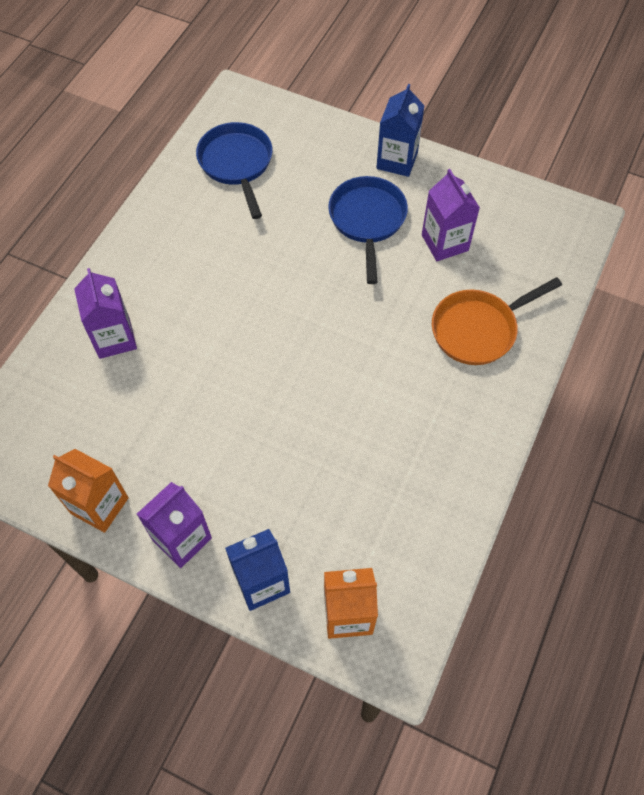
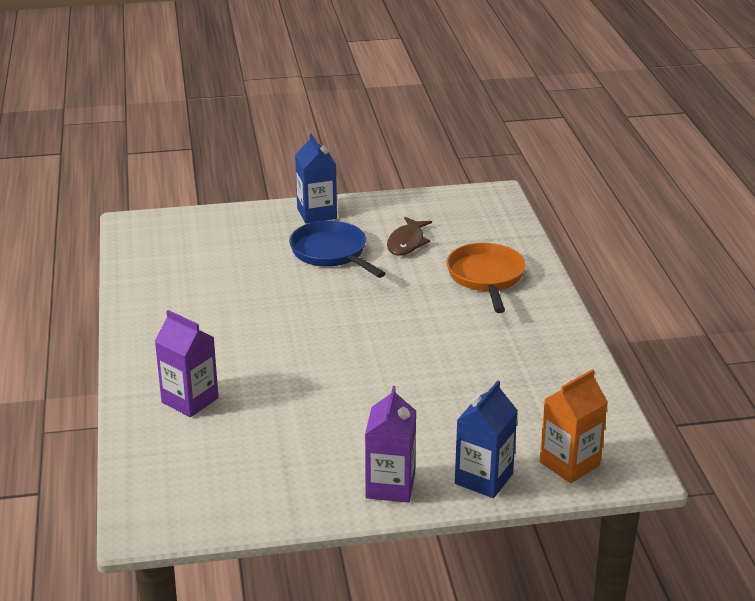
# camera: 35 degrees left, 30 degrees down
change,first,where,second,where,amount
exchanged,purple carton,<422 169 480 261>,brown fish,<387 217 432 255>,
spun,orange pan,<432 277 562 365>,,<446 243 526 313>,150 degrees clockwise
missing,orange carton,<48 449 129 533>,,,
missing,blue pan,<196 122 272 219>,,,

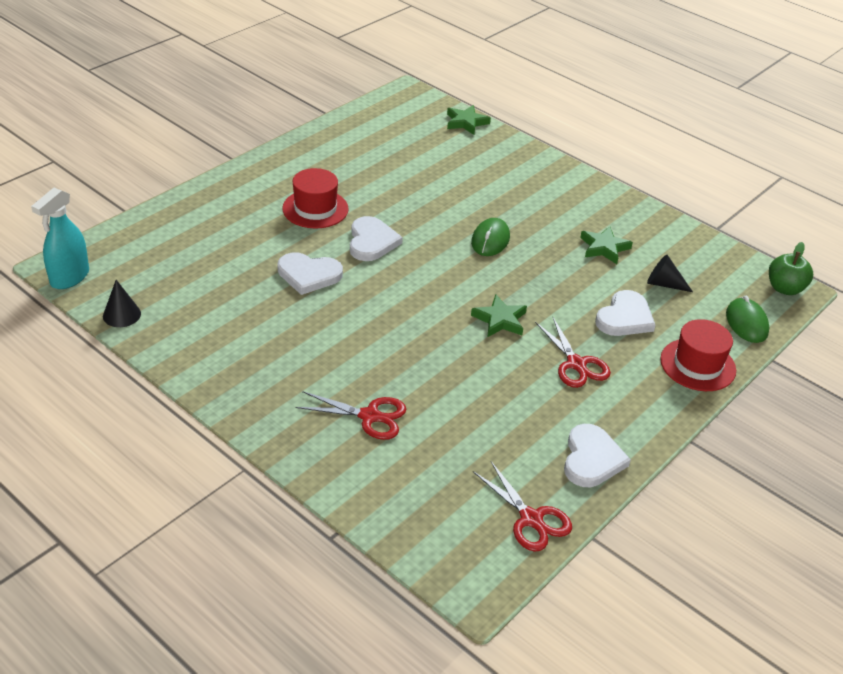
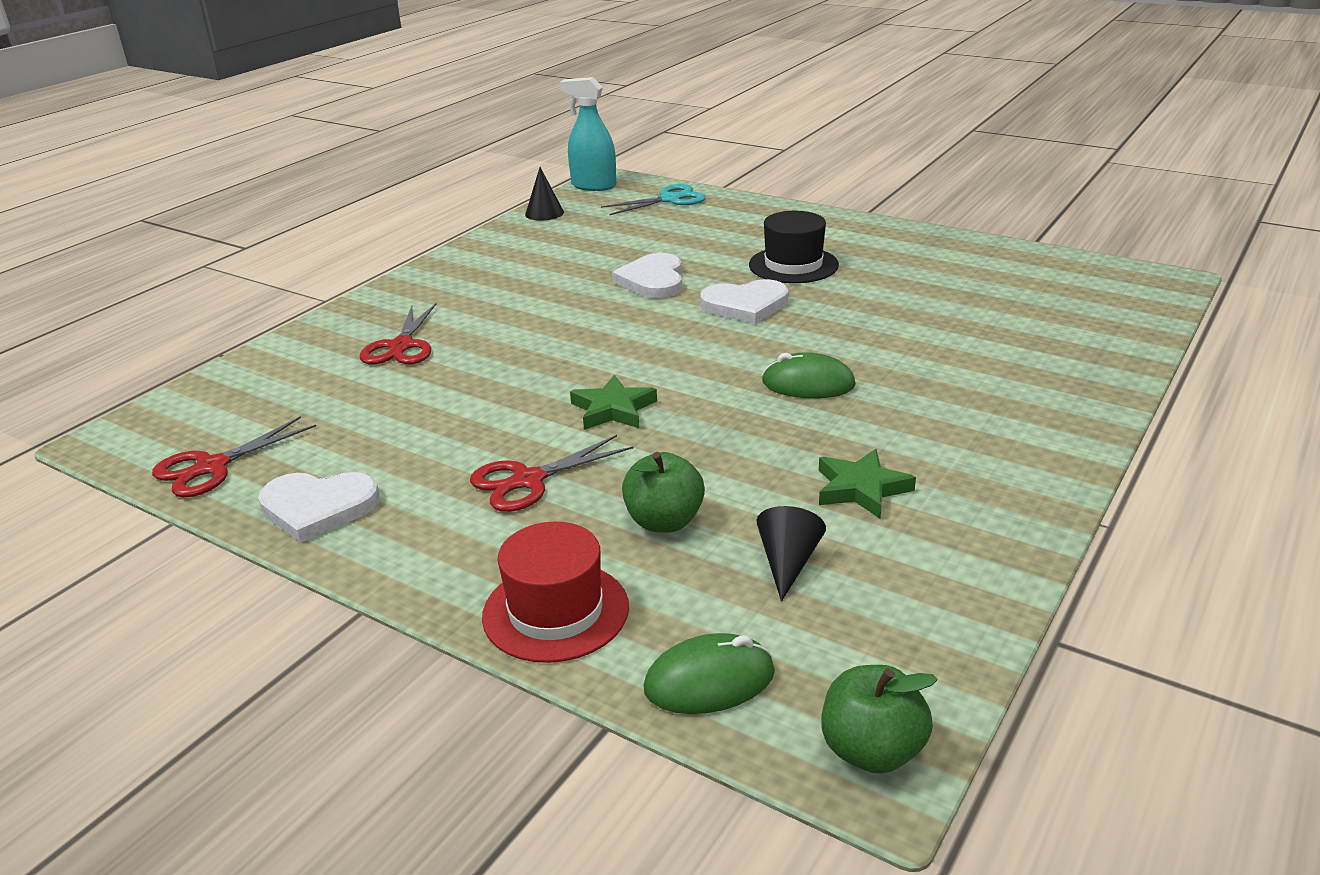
# camera: 85 degrees right, 10 degrees down
change,first,where,second,where,amount
appeared,,,turquoise scissors,<601 184 706 215>,
exchanged,white heart,<595 290 656 336>,green apple,<622 452 705 533>,
colour,red hat,<282 168 349 228>,black hat,<749 211 839 283>,
missing,green star,<447 105 491 135>,,,

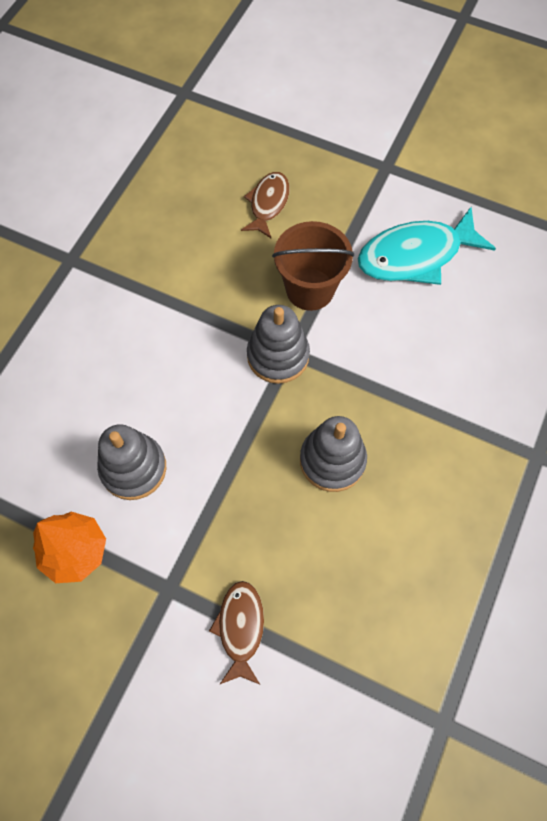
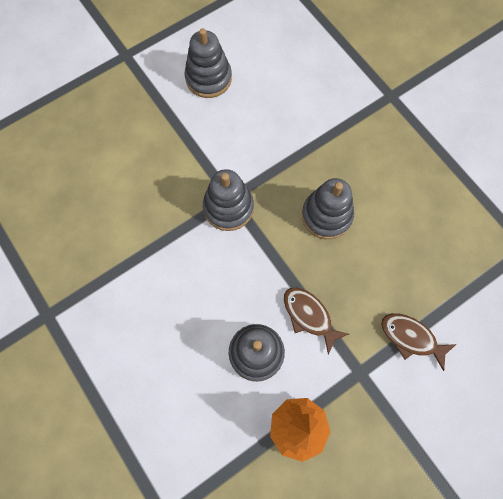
# camera: 60 degrees left, 5 degrees up
change,first,where,second,where,amount
exchanged,turquoise fish,<358 207 496 285>,grey stacking toy,<185 28 232 98>,
relocated,brown fish,<241 172 290 238>,,<284 287 349 355>,
missing,brown bucket,<272 221 354 311>,,,

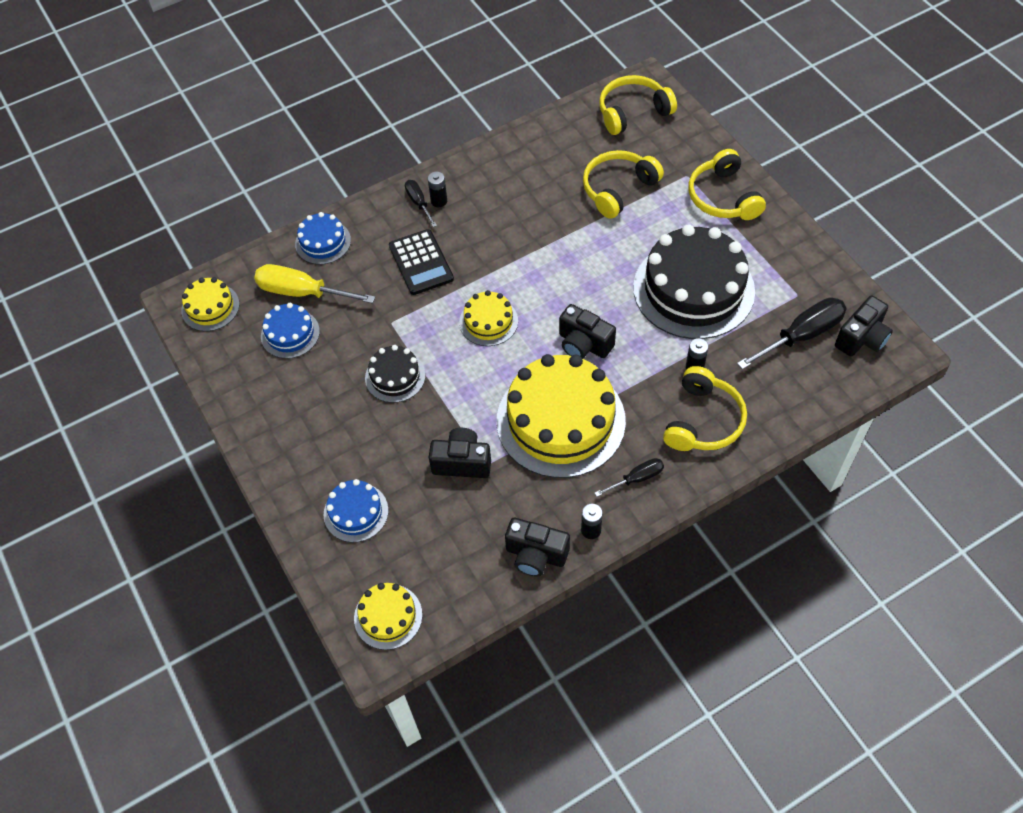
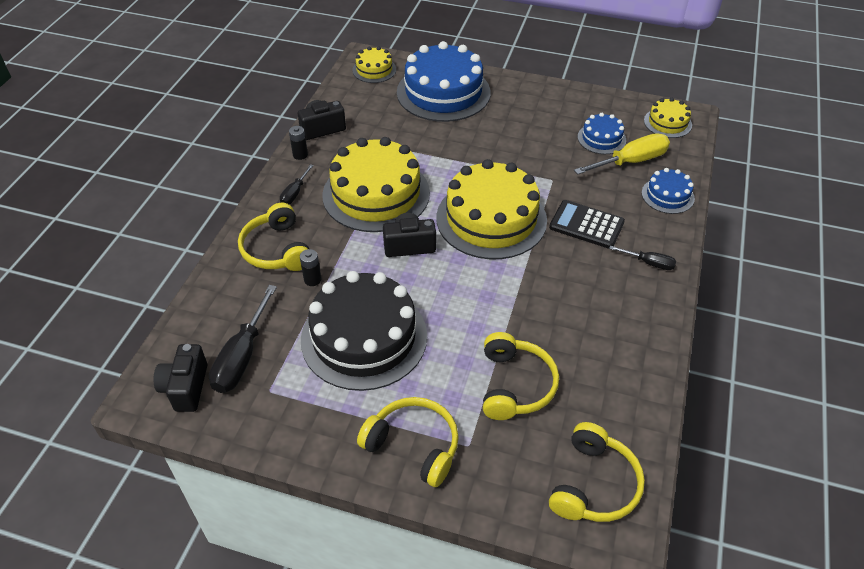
# camera: 135 degrees right, 10 degrees down
change,first,where,second,where,amount
size,blue cake,<324 479 389 542>,,<397 41 491 122>,x2.07
size,yellow cake,<459 290 518 346>,,<436 159 547 259>,x2.07
missing,black cake,<365 345 425 403>,,,
missing,black battery,<428 171 447 207>,,,
missing,black camera,<429 428 491 478>,,,

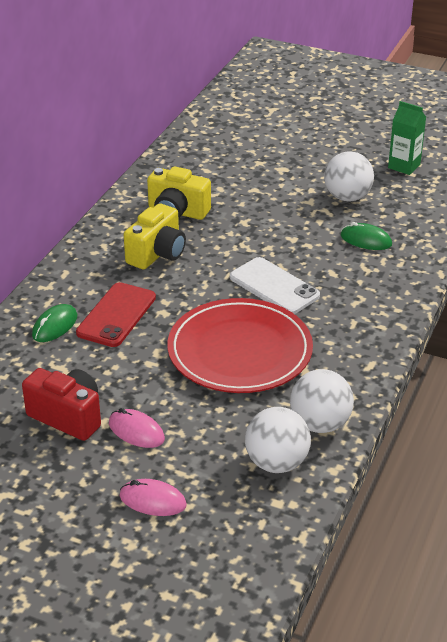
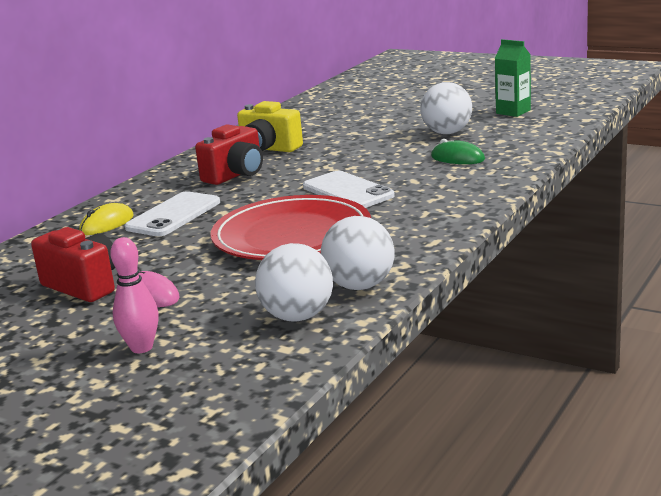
# camera: 10 degrees right, 15 degrees down
change,first,where,second,where,amount
colour,green mouse,<32 304 77 342>,yellow mouse,<79 203 134 235>,
exchanged,pink mouse,<120 479 187 516>,pink bowling pin,<110 237 159 353>,
colour,red phone,<76 282 156 347>,white phone,<125 191 220 236>,
colour,yellow camera,<124 203 186 269>,red camera,<195 124 263 185>,

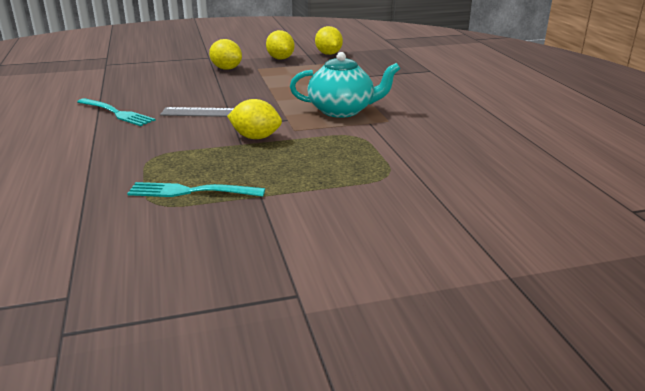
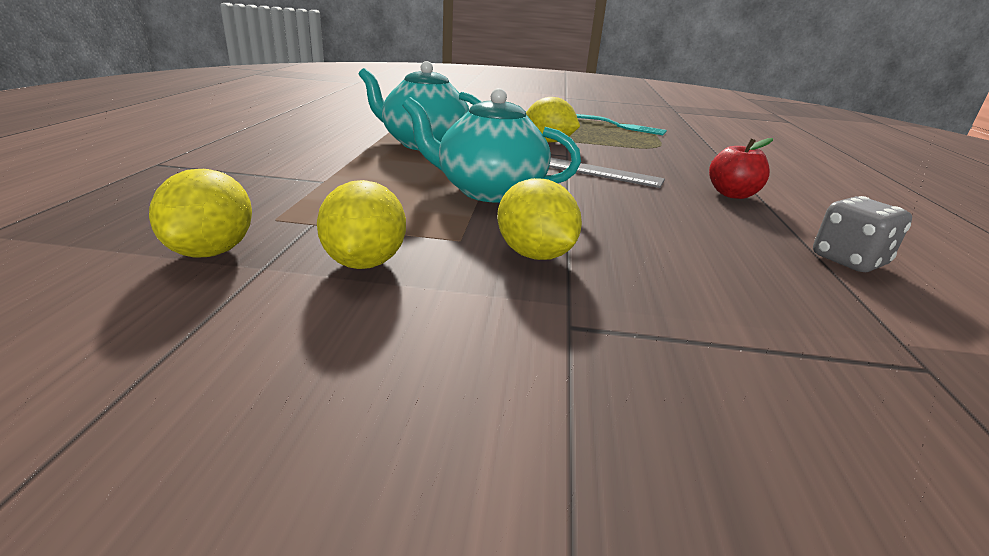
# camera: 160 degrees left, 0 degrees up
change,first,where,second,where,amount
appeared,,,turquoise teapot,<402 88 581 203>,
exchanged,turquoise fork,<77 98 156 126>,red apple,<709 138 773 199>,
appeared,,,grey dice,<813 196 912 272>,

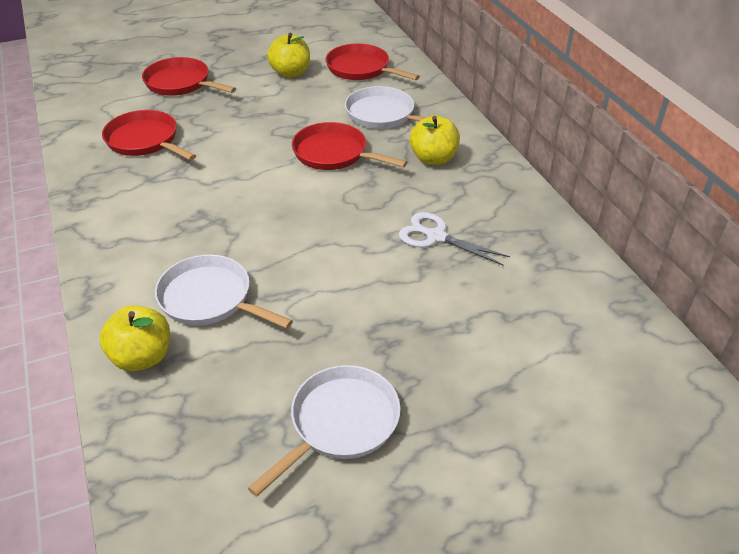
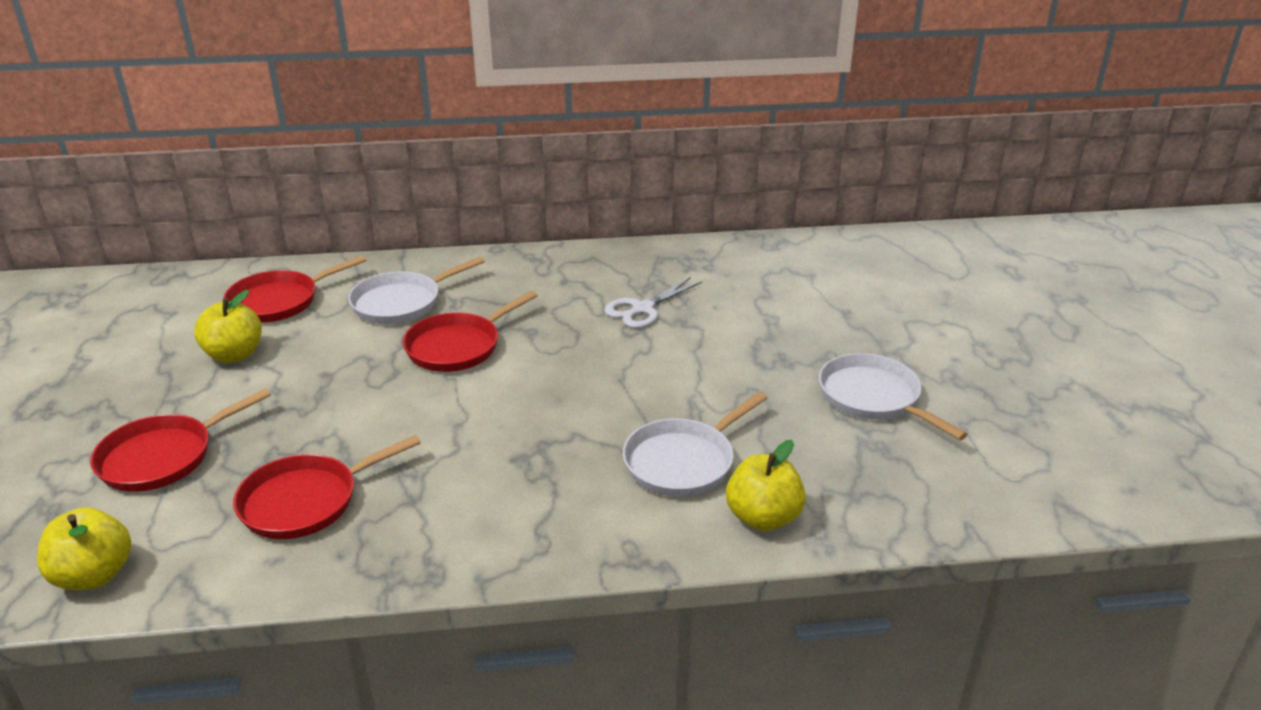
# camera: 75 degrees left, 10 degrees down
change,first,where,second,where,amount
relocated,yellow apple,<409 115 460 165>,,<37 507 131 590>,

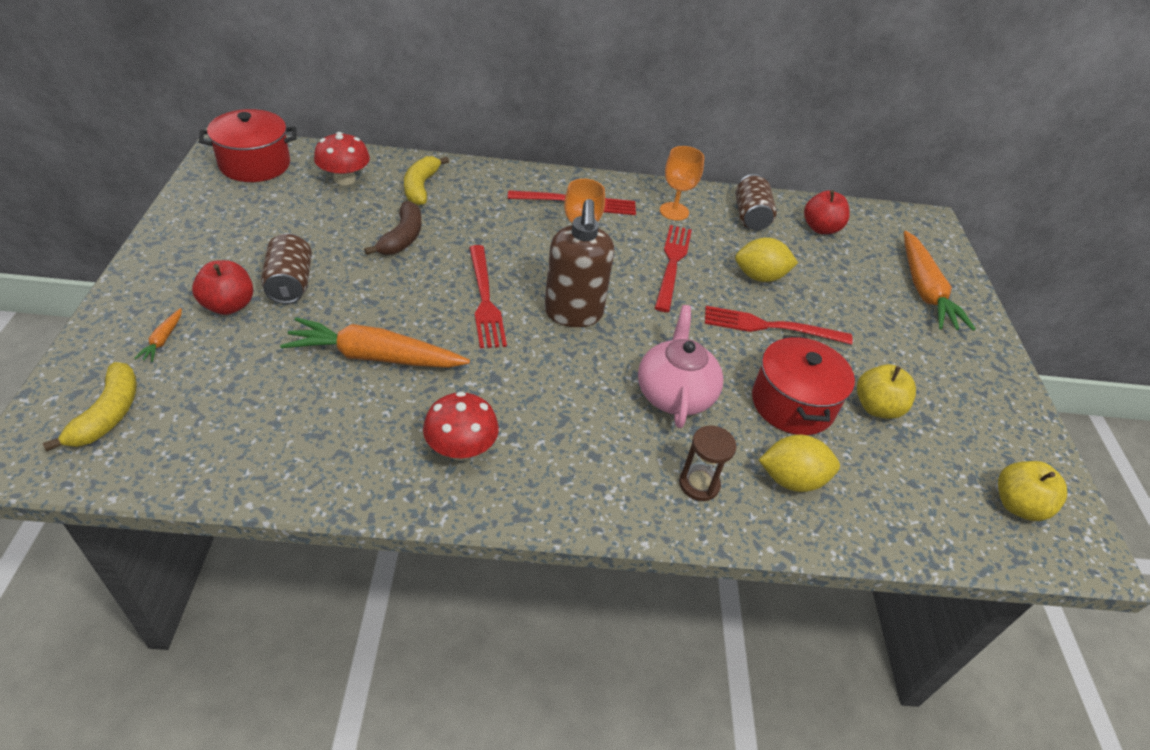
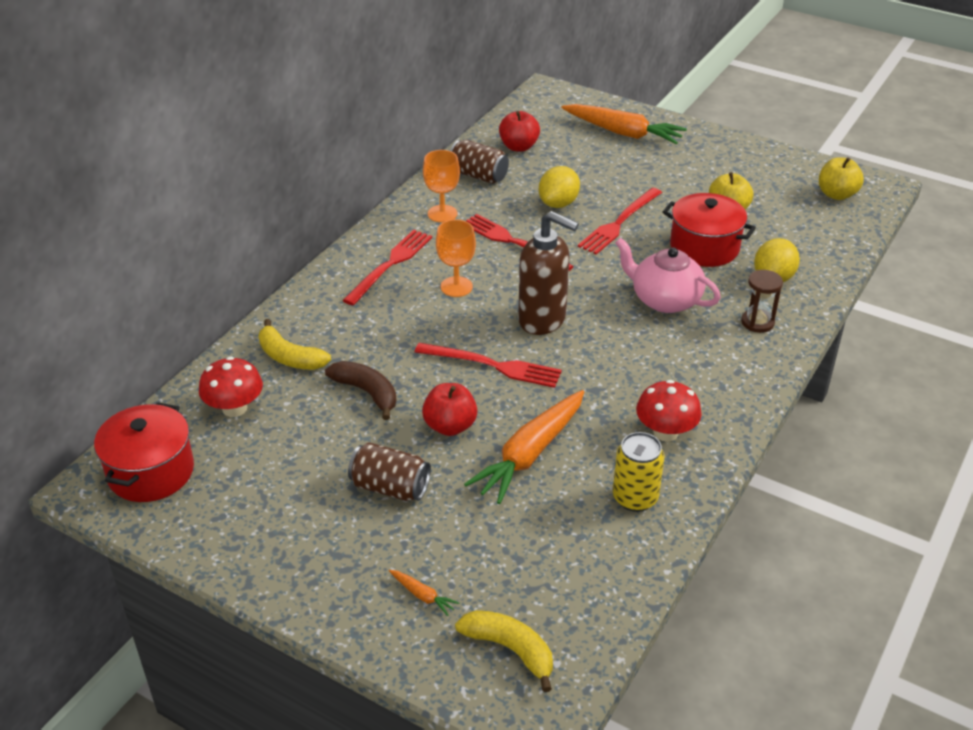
# camera: 55 degrees left, 5 degrees down
change,first,where,second,where,amount
relocated,red apple,<192 260 253 315>,,<422 383 477 436>,
appeared,,,yellow can,<613 432 664 512>,

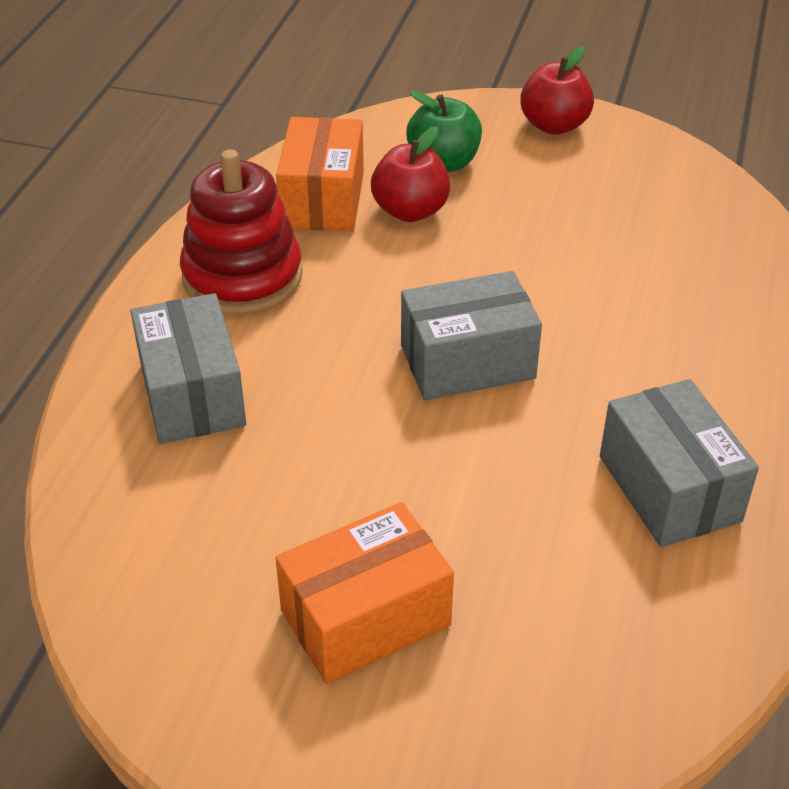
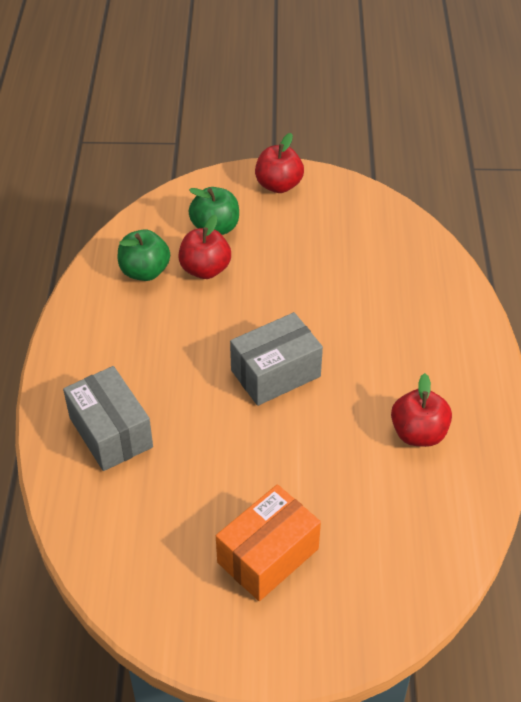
# camera: 15 degrees left, 5 degrees up
change,first,where,second,where,amount
exchanged,orange box,<276 117 364 231>,green apple,<118 229 170 281>,
exchanged,grey box,<600 379 759 547>,red apple,<391 373 452 447>,
missing,red stacking toy,<180 149 303 315>,,,

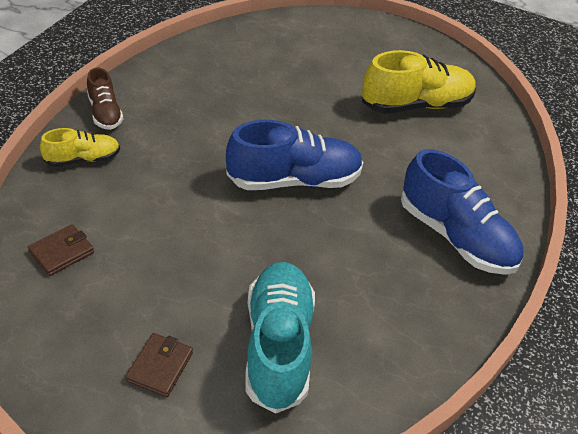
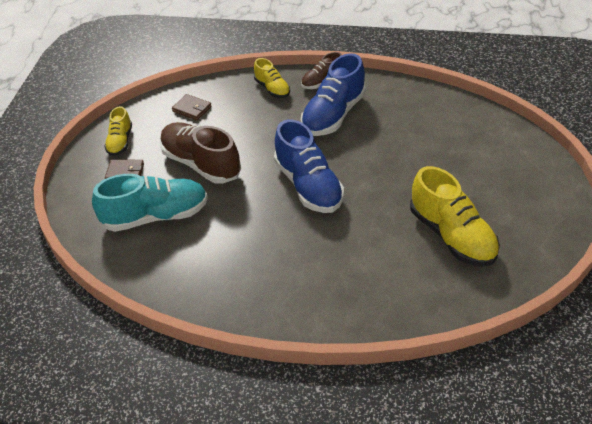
# camera: 80 degrees right, 0 degrees up
change,first,where,second,where,amount
appeared,,,yellow shoe,<104 106 132 156>,
appeared,,,brown shoe,<160 122 241 184>,
relocated,blue shoe,<401 149 524 275>,,<301 53 366 136>,

